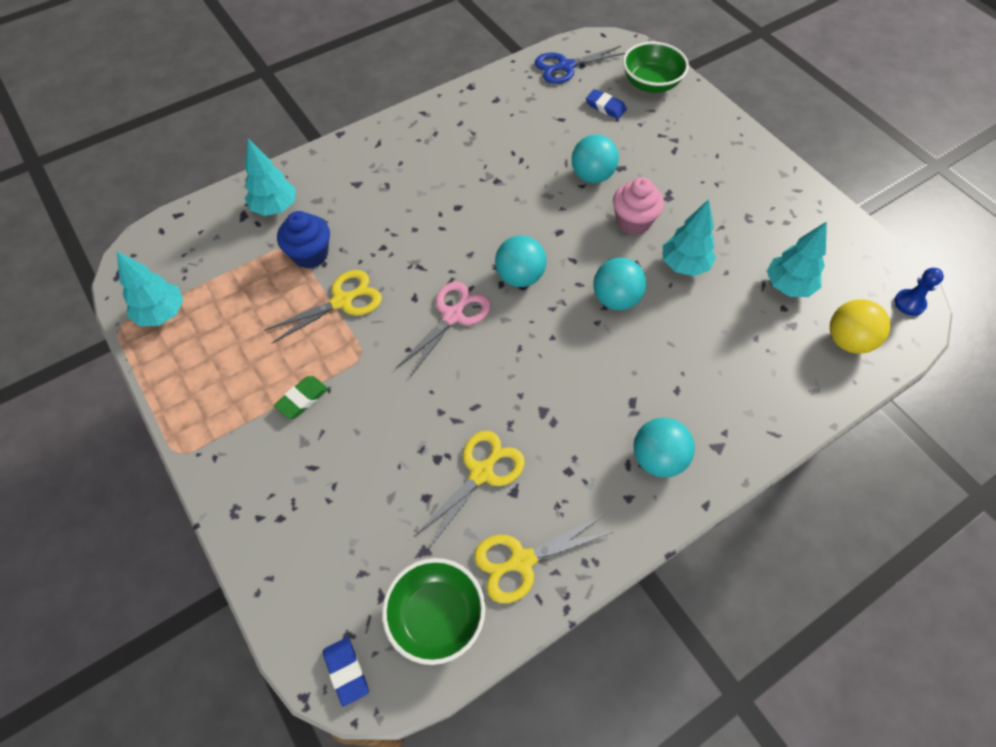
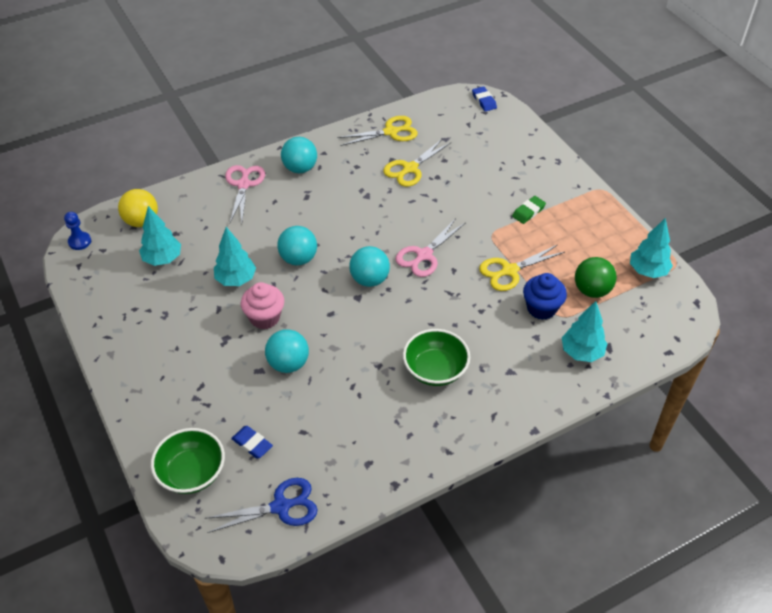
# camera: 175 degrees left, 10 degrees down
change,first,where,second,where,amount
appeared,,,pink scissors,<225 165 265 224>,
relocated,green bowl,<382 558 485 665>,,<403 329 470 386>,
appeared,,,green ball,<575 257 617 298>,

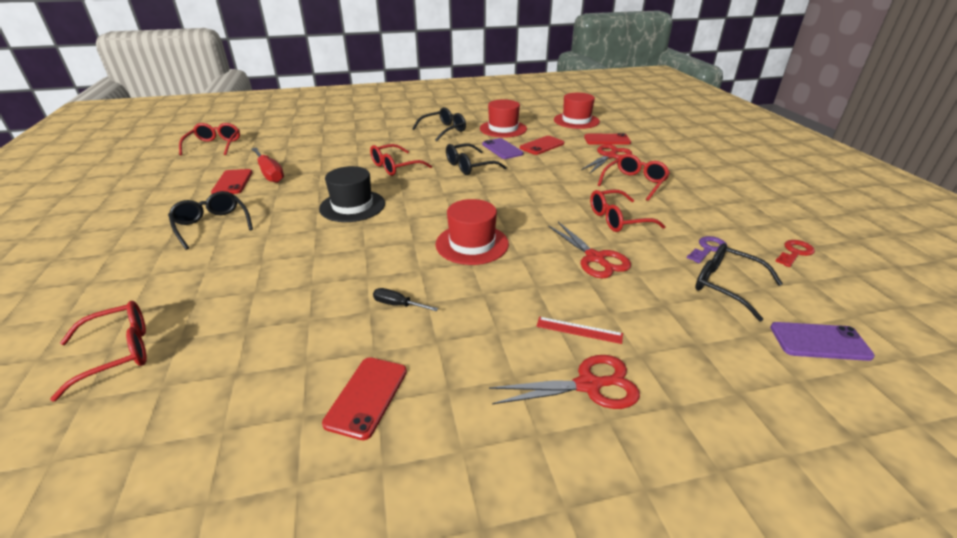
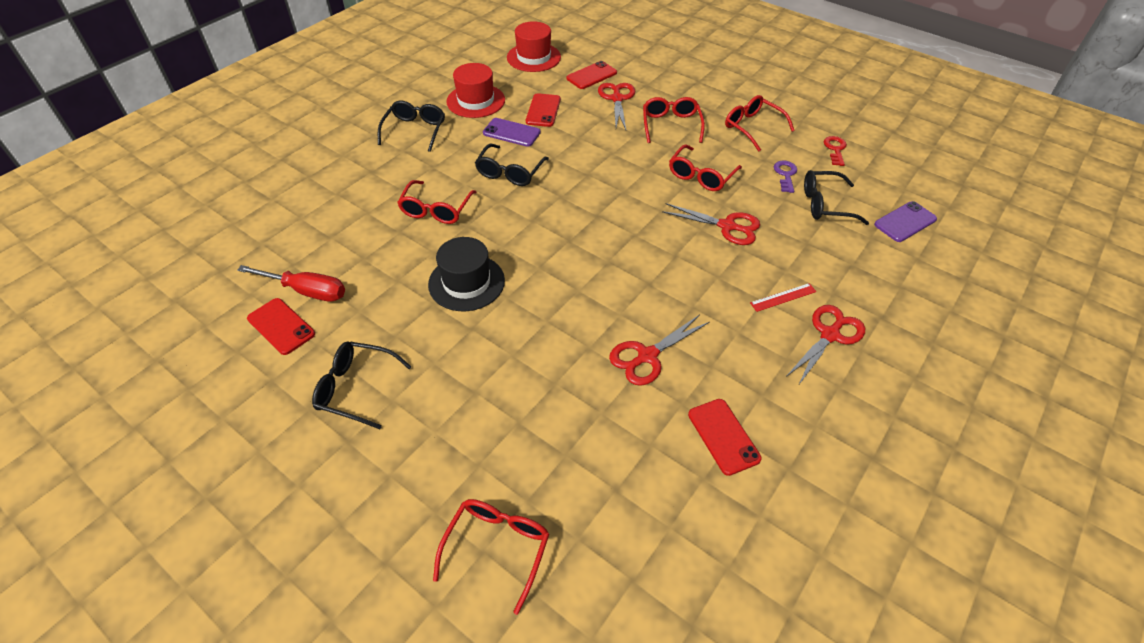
# camera: 40 degrees left, 15 degrees up
change,first,where,second,where,amount
exchanged,black screwdriver,<373 288 438 311>,red scissors,<609 314 709 386>,
relocated,red glasses,<179 123 240 155>,,<725 95 795 152>,
missing,red hat,<435 199 509 265>,,,

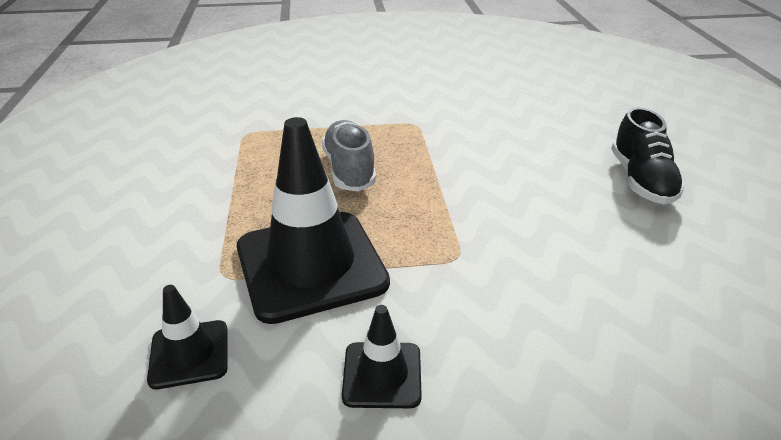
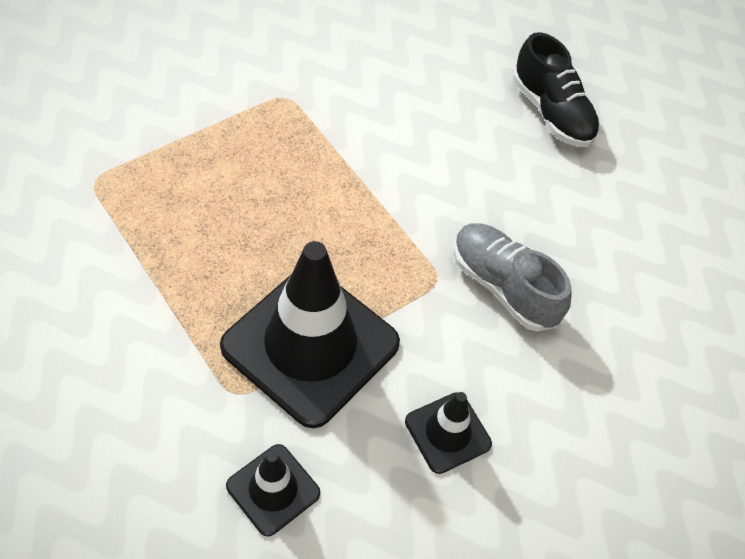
# camera: 35 degrees left, 20 degrees up
change,first,where,second,where,amount
relocated,grey shoe,<322 120 376 192>,,<453 223 571 332>,

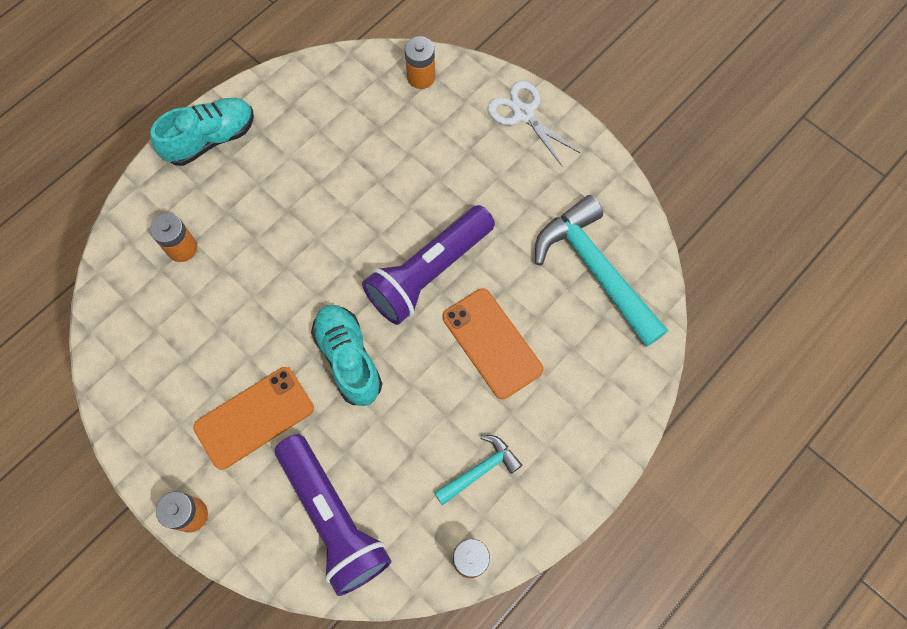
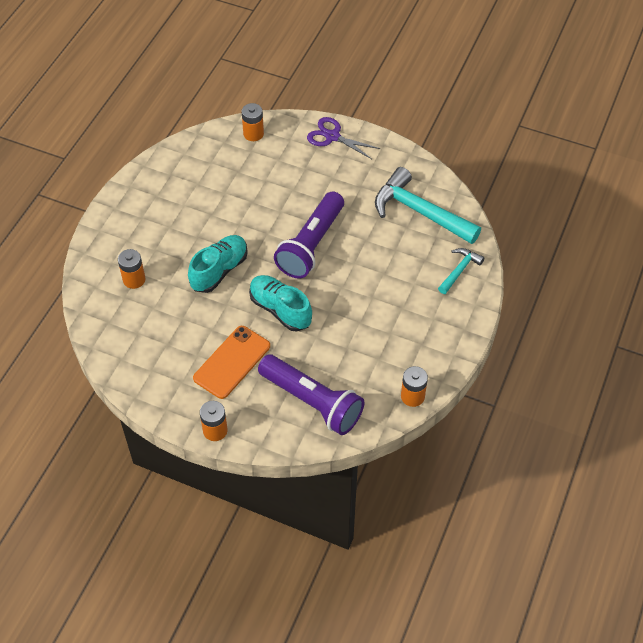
# camera: 20 degrees left, 15 degrees down
change,first,where,second,where,amount
relocated,turquoise shoe,<150 98 254 166>,,<188 235 248 293>,
colour,white scissors,<488 81 580 166>,purple scissors,<307 117 381 159>,
relocated,turquoise hammer,<434 435 522 505>,,<438 248 485 294>,
missing,orange phone,<443 288 543 399>,,,

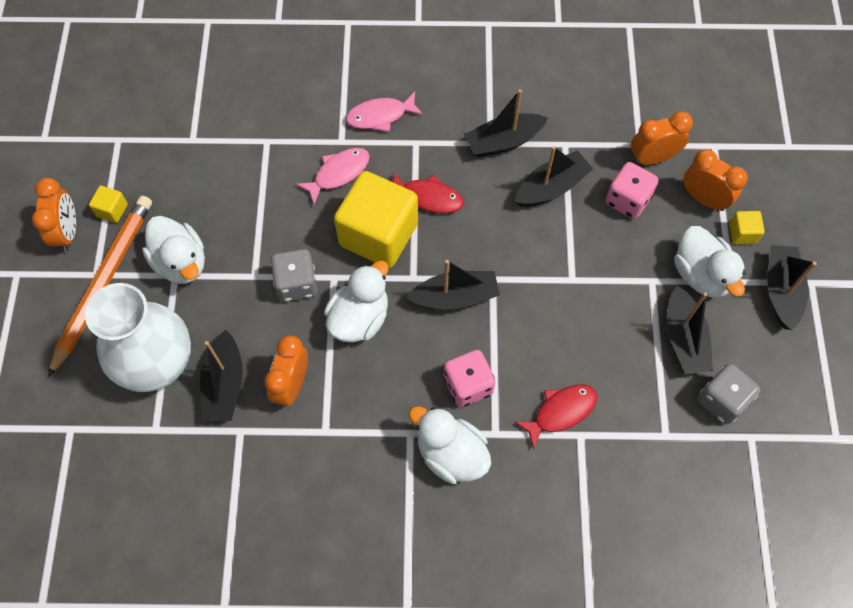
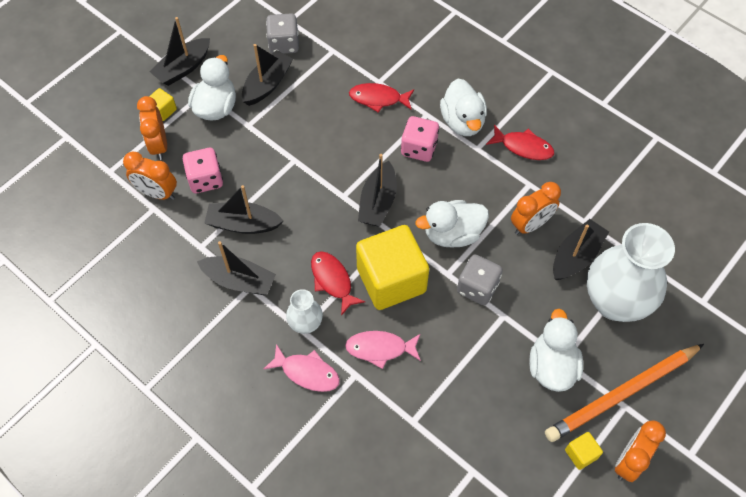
# camera: 140 degrees left, 5 degrees down
change,first,where,second,where,amount
appeared,,,white vase,<286 289 323 334>,
spun,black boat,<406 260 500 310>,,<358 154 397 226>,105 degrees counterclockwise
appeared,,,red fish,<486 125 554 160>,

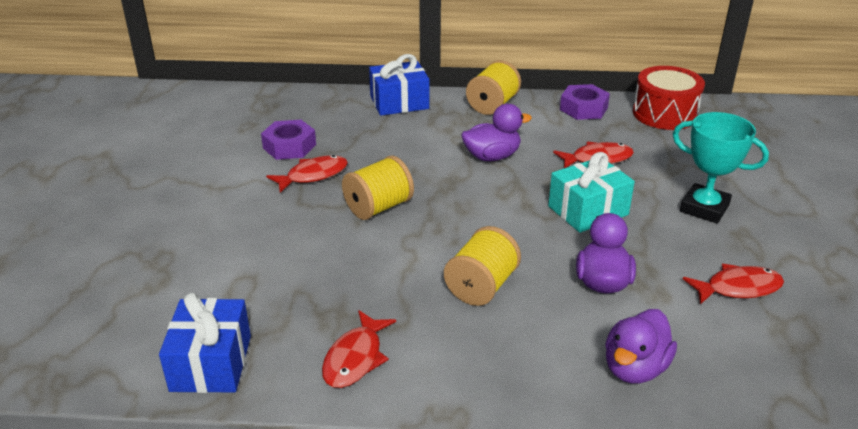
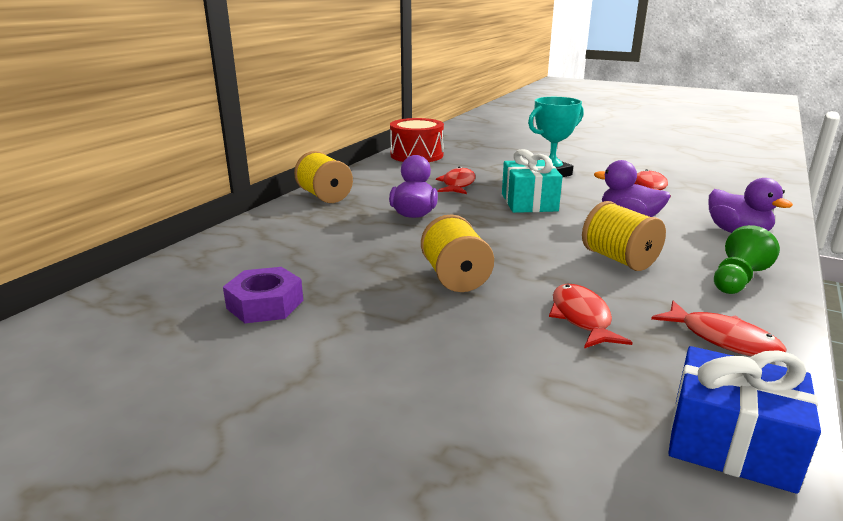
# camera: 65 degrees left, 10 degrees down
change,first,where,second,where,amount
relocated,red fish,<266 155 348 193>,,<549 284 633 348>,
appeared,,,green pawn,<714 225 780 294>,
missing,blue gift,<369 54 429 116>,,,
missing,purple nut,<560 84 610 120>,,,

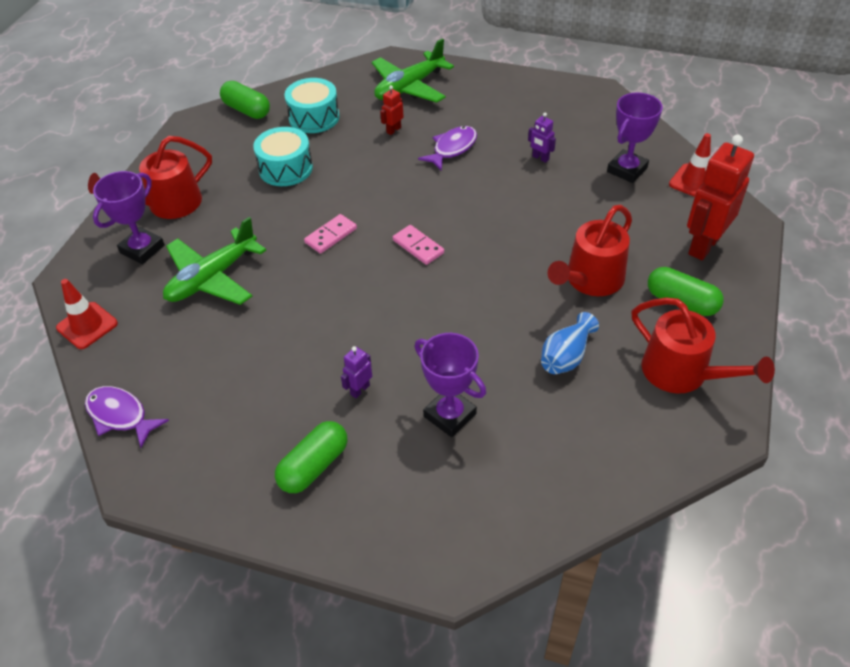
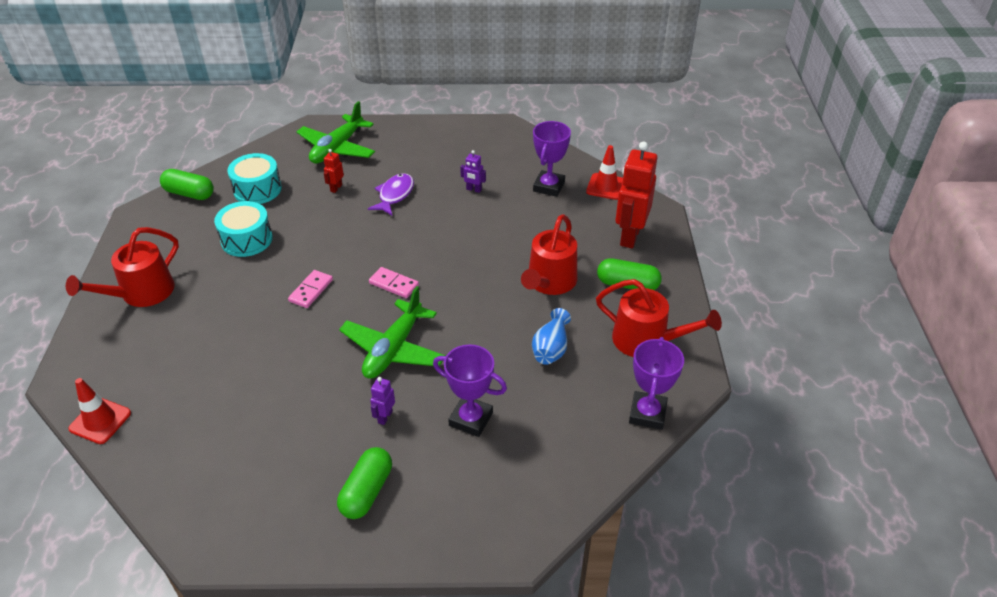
# camera: 20 degrees left, 5 degrees down
change,first,where,second,where,amount
relocated,green plane,<163 217 266 305>,,<339 286 446 379>,
relocated,purple trophy,<93 171 165 264>,,<629 337 684 430>,
missing,purple fish,<85 386 169 448>,,,

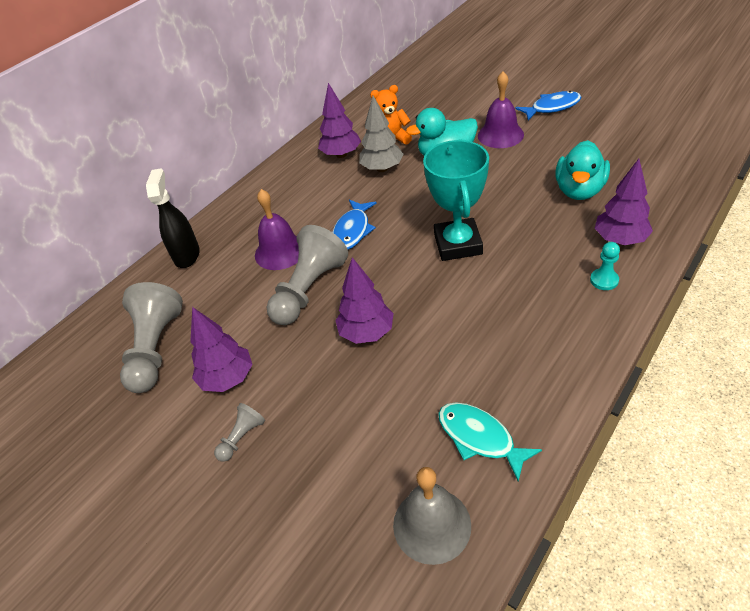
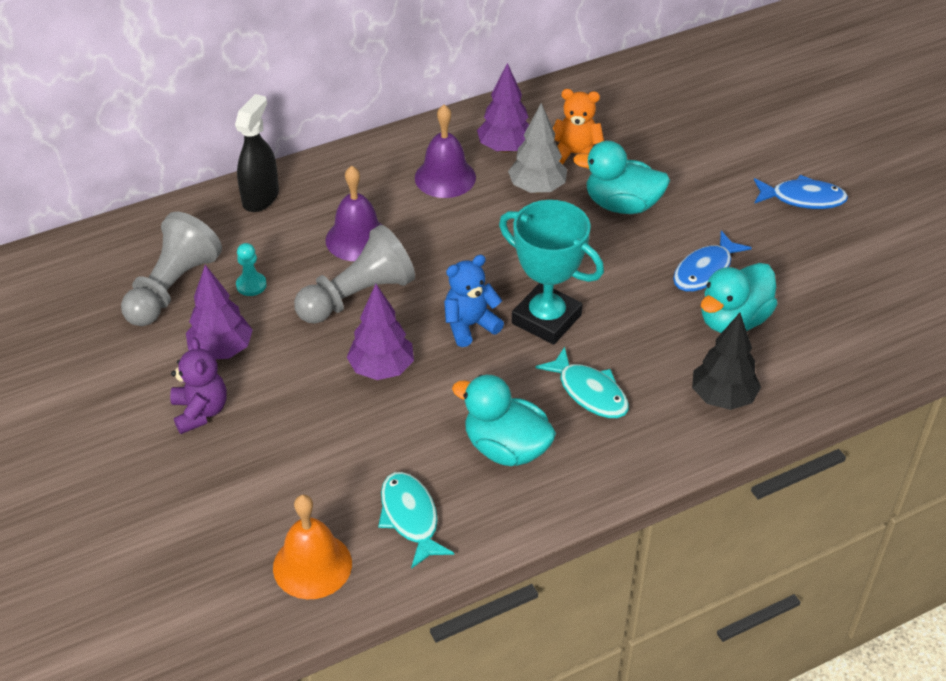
# camera: 20 degrees right, 0 degrees up
change,first,where,second,where,amount
exchanged,grey pawn,<214 403 265 462>,purple teddy bear,<170 337 226 434>,
relocated,turquoise pawn,<590 242 620 290>,,<236 243 267 296>,
colour,grey bell,<393 467 471 565>,orange bell,<273 494 352 599>,
relocated,purple bell,<478 72 524 148>,,<415 105 476 198>,
appeared,,,blue teddy bear,<444 255 504 347>,
appeared,,,turquoise duck,<452 375 556 466>,
spun,turquoise trophy,<423 140 489 261>,,<499 200 604 345>,75 degrees counterclockwise
appeared,,,turquoise fish,<535 347 629 418>,
relocated,blue fish,<332 199 376 250>,,<673 231 752 292>,
colour,purple tree,<595 159 653 245>,black tree,<692 313 761 410>,

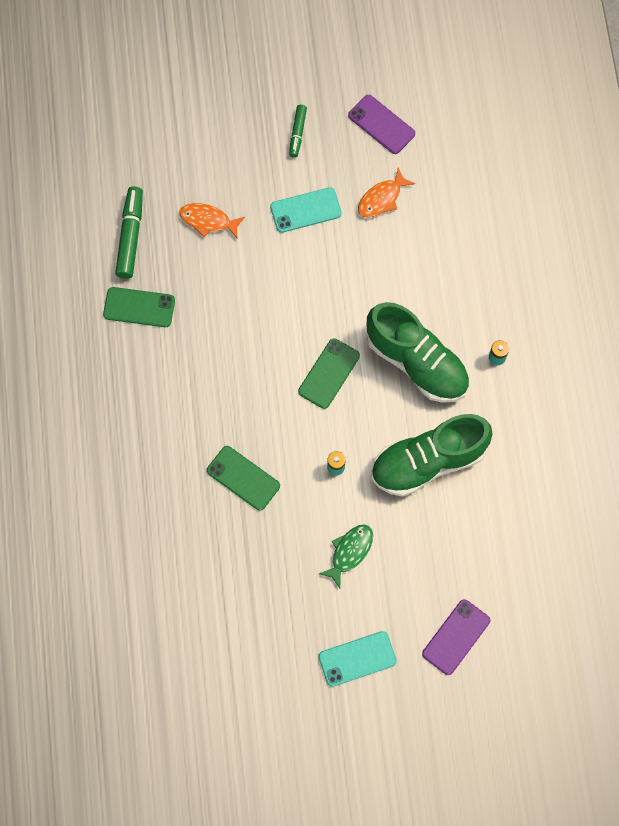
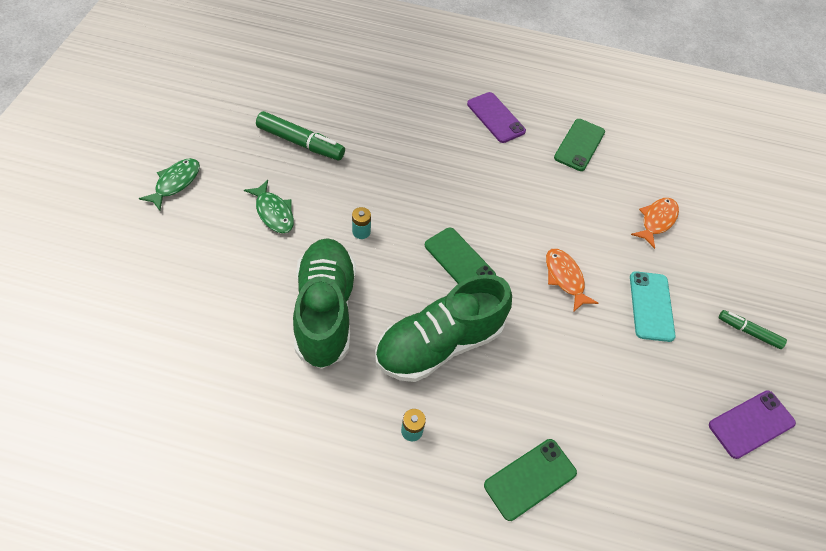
# camera: 105 degrees right, 15 degrees down
change,first,where,second,where,amount
exchanged,turquoise phone,<318 631 397 687>,green fish,<139 158 200 211>,
relocated,green marker,<115 186 143 279>,,<256 111 345 160>,
relocated,purple phone,<422 599 490 675>,,<467 92 526 143>,
relocated,green phone,<207 446 280 511>,,<484 439 577 521>,
relocated,orange fish,<358 168 415 218>,,<546 249 598 312>,

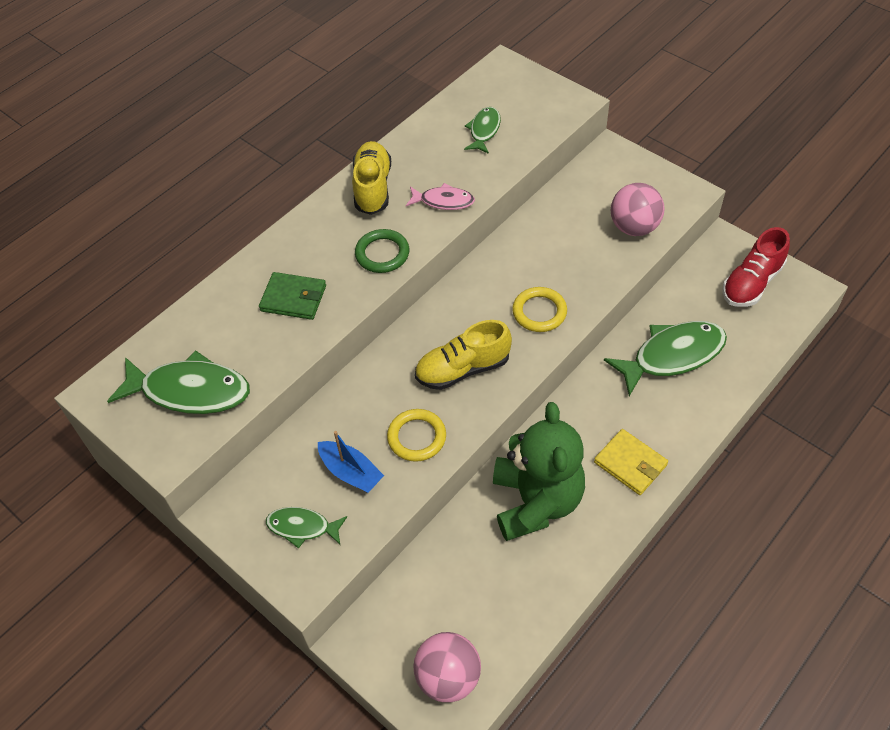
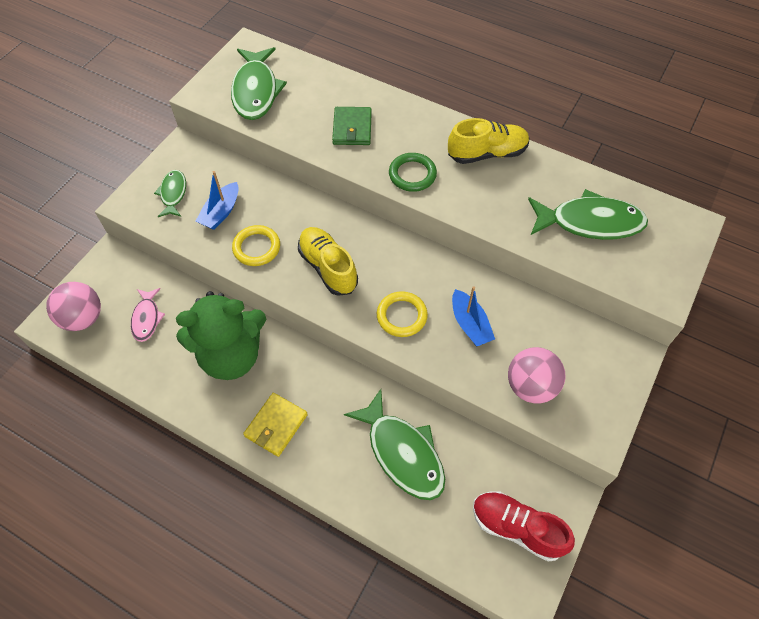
# camera: 75 degrees right, 5 degrees up
change,first,where,second,where,amount
relocated,pink fish,<406 183 475 210>,,<131 288 165 342>,
appeared,,,blue boat,<452 286 495 346>,
size,green fish,<464 107 501 154>,,<528 189 648 240>,x1.80

